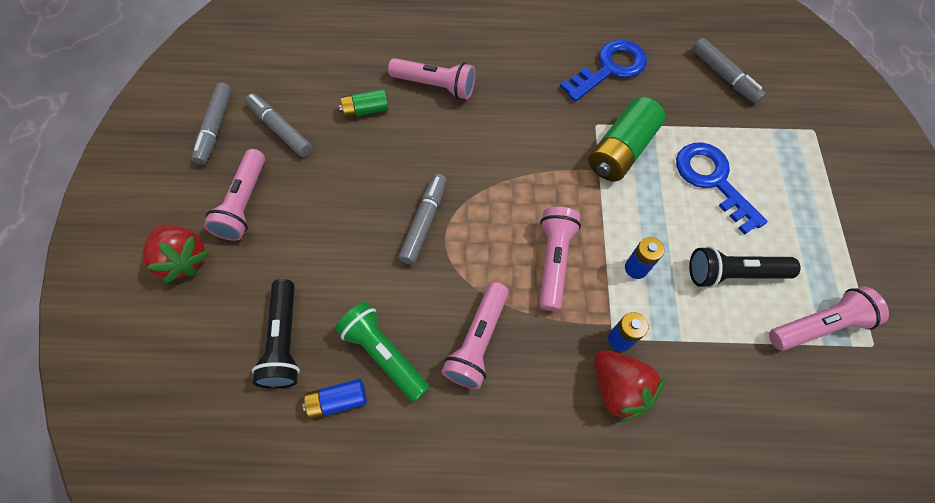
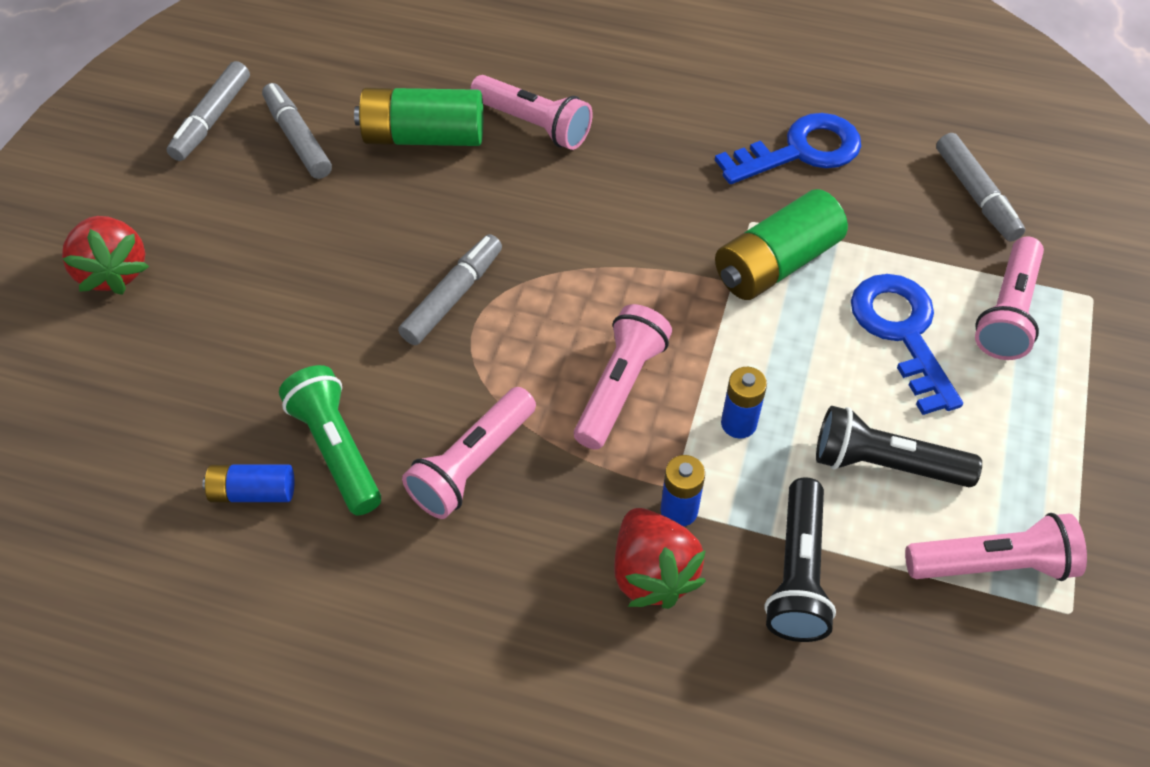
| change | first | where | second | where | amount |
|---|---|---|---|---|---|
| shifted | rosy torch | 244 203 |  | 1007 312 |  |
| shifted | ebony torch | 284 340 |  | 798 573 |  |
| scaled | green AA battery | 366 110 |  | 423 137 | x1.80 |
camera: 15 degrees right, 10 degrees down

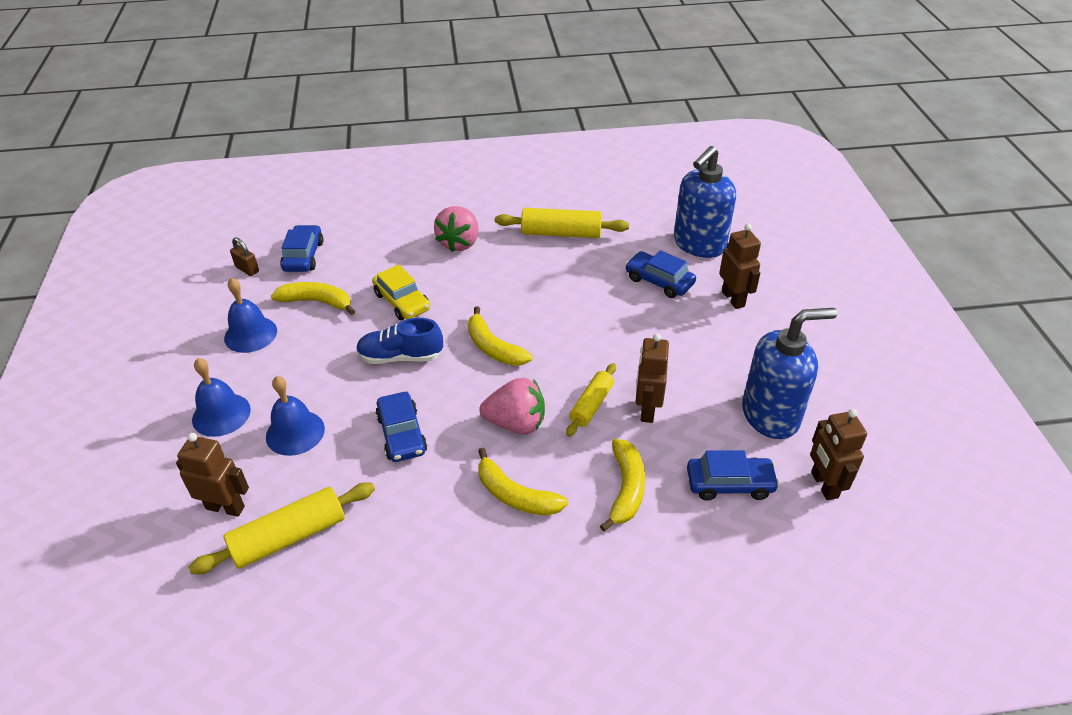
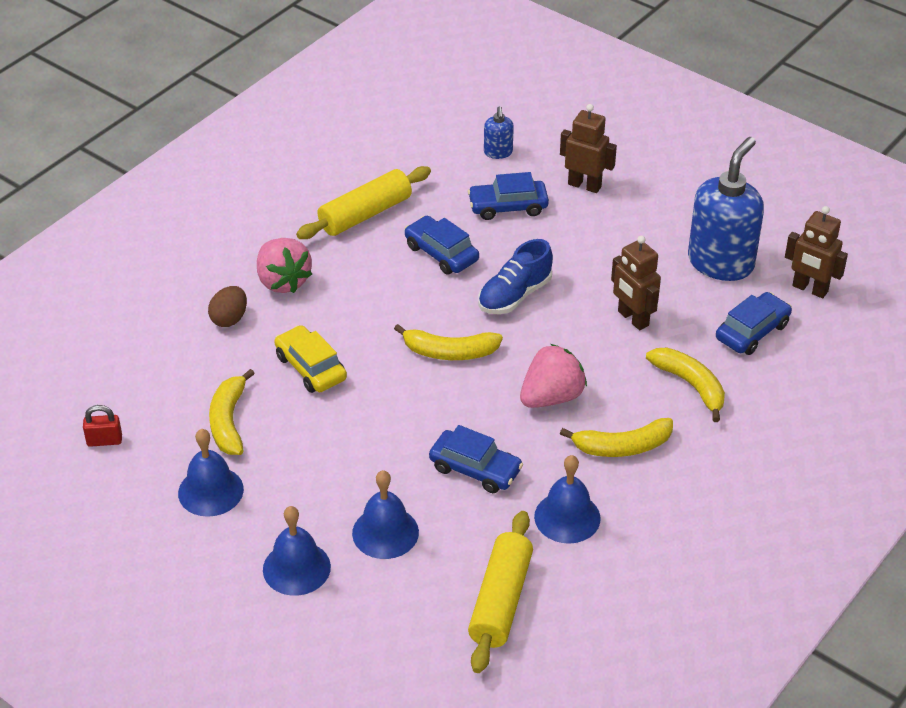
| change | first | where | second | where | amount |
|---|---|---|---|---|---|
| gone | dark brown robot | 225 507 |  |  |  |
| repainted | dark brown padlock | 247 269 | scarlet padlock | 104 440 |  |
| rotated | golden banana | 317 302 |  | 229 421 | 60 degrees counterclockwise |
| shifted | cobalt toy car | 303 256 |  | 441 253 |  |
| shifted | cobalt lace-up shoe | 400 357 |  | 514 295 |  |
| rotated | golden toy car | 402 301 |  | 310 368 | 135 degrees counterclockwise |
| gone | golden pastry roller | 591 405 |  |  |  |
| scaled | cobalt soap pump | 699 244 |  | 498 152 | x0.45 |
| new |  |  | dark brown egg | 229 319 |  |
| new |  |  | cobalt school bell | 567 517 |  |
camera: 45 degrees left, 0 degrees up

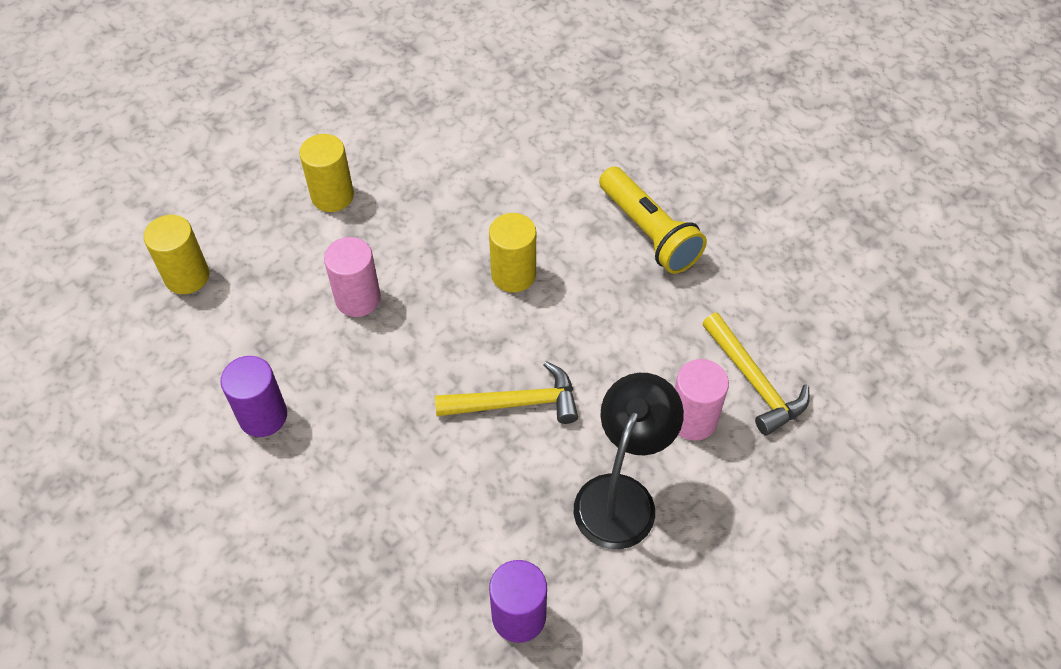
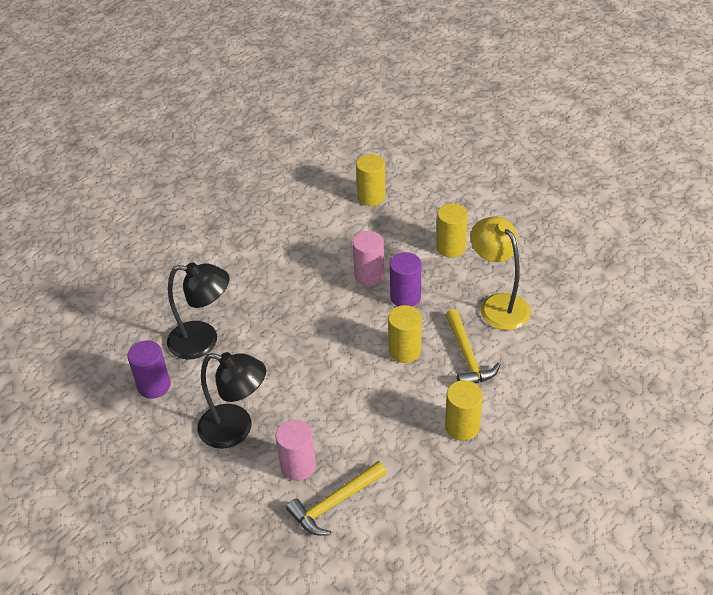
| change | first | where | second | where | amount |
|---|---|---|---|---|---|
| shifted | violet cylinder | 263 416 |  | 405 297 |  |
| shifted | golden hammer | 515 403 |  | 467 356 |  |
| swapped | golden torch | 649 232 | golden cylinder | 462 427 |  |
| new |  |  | ebony desk lamp | 203 341 |  |
| new |  |  | golden desk lamp | 498 304 |  |
camera: 85 degrees right, 10 degrees down

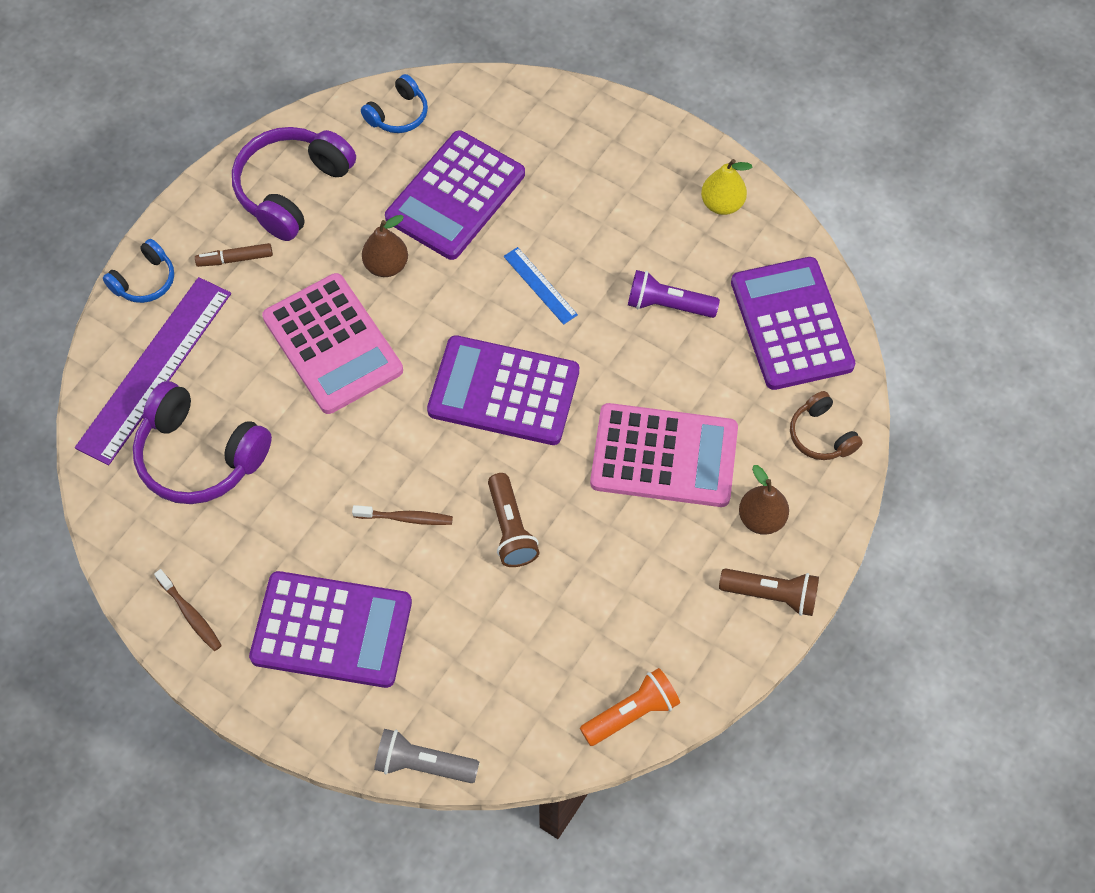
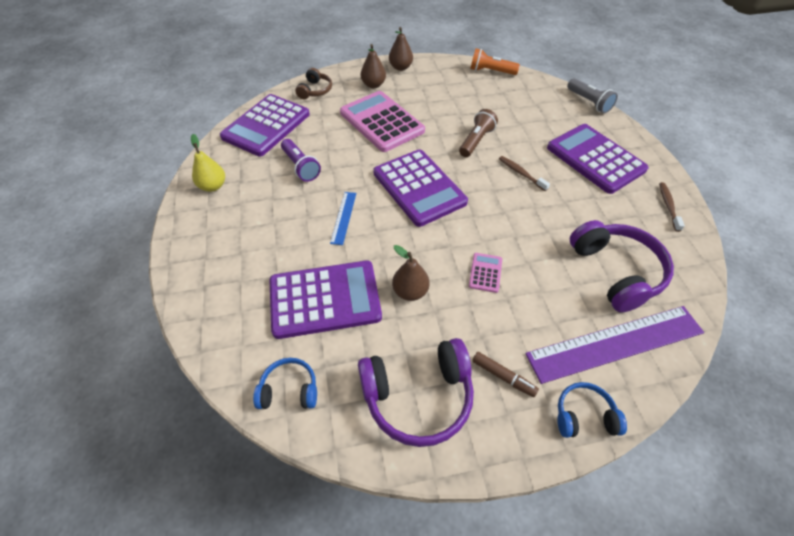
| change | first | where | second | where | amount |
|---|---|---|---|---|---|
| scaled | rosy pocket calculator | 333 344 |  | 485 273 | x0.42 |
| swapped | dark brown torch | 771 595 | dark brown toy pear | 400 67 |  |
camera: 135 degrees left, 10 degrees down

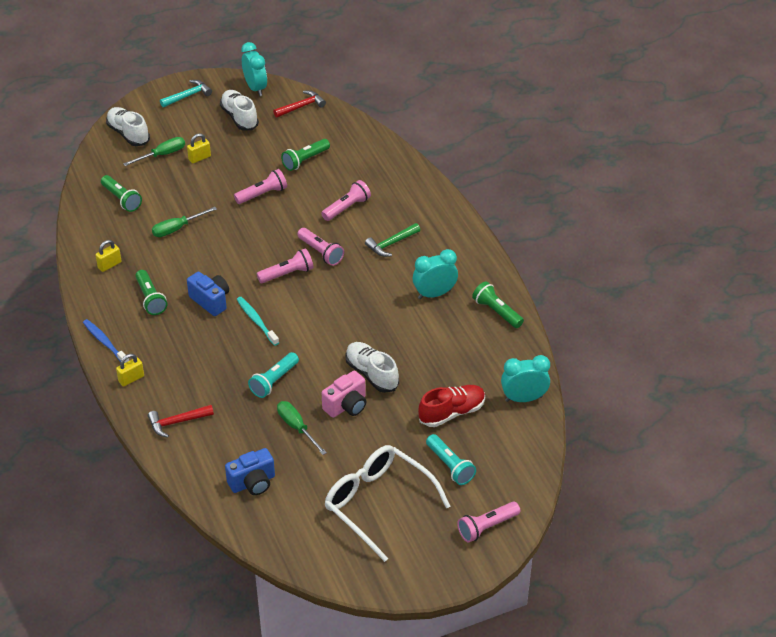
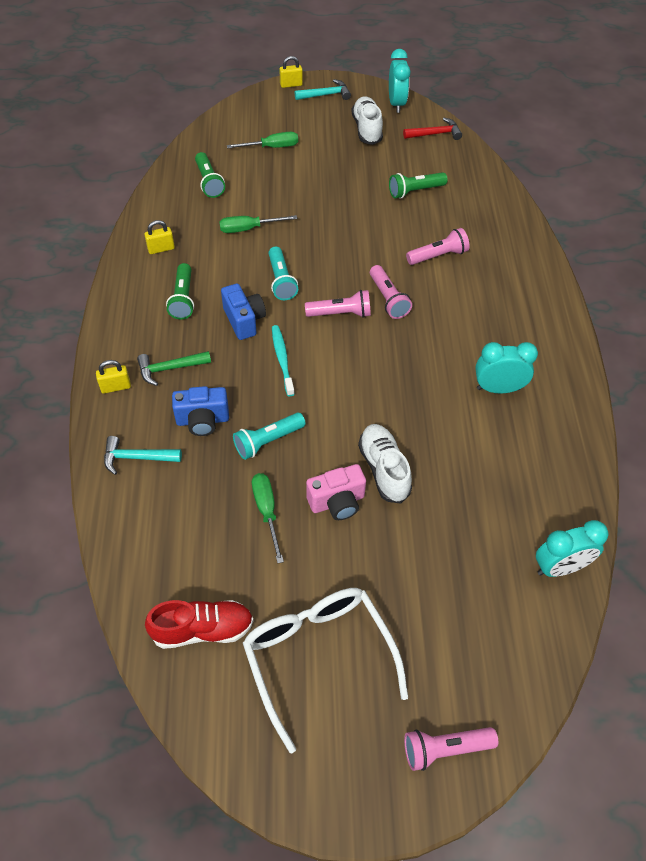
| change | first | where | second | where | amount |
|---|---|---|---|---|---|
| gone | cobalt dental brush | 105 342 |  |  |  |
| gone | snow-white lace-up shoe | 128 134 |  |  |  |
| repainted | scarlet hammer | 177 422 | turquoise hammer | 137 458 |  |
| shifted | golden padlock | 199 158 |  | 291 85 |  |
| shifted | cobalt photo camera | 253 483 |  | 202 420 |  |
| gone | rosy torch | 262 194 |  |  |  |
| shifted | green hammer | 391 244 |  | 170 369 |  |
| shifted | scarlet lace-up shoe | 452 413 |  | 203 629 |  |
| shifted | turquoise torch | 450 466 |  | 281 281 |  |
| gone | green torch | 496 312 |  |  |  |
| rotated | turquoise bedside clock | 523 398 |  | 560 567 | 150 degrees clockwise |
camera: 20 degrees right, 10 degrees up

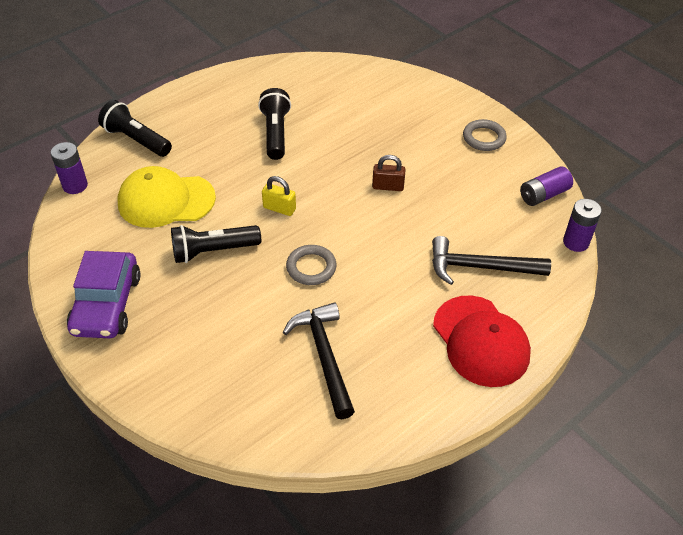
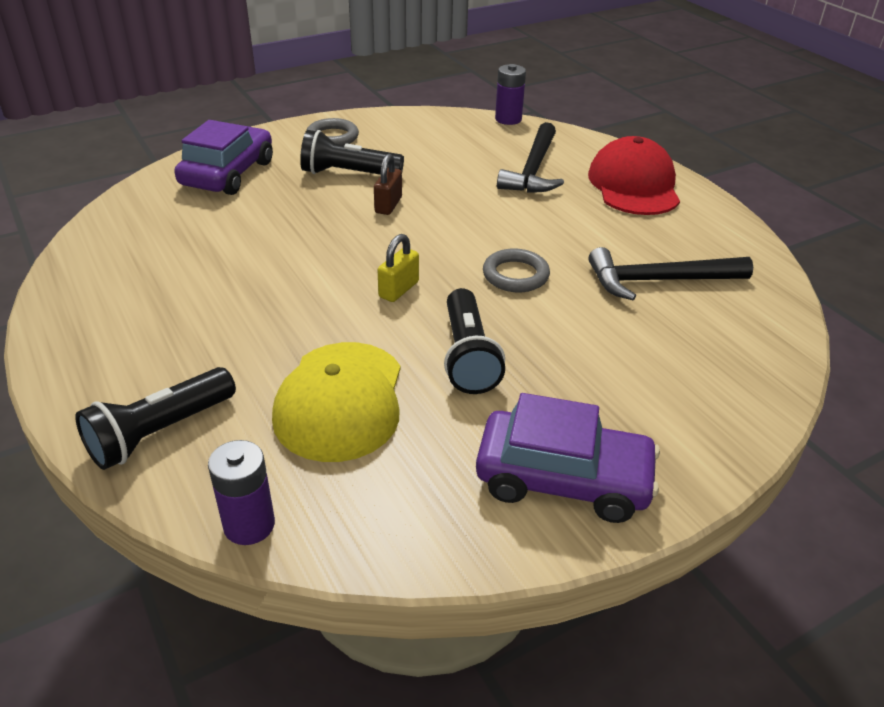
| change | first | where | second | where | amount |
|---|---|---|---|---|---|
| shifted | ebony torch | 275 133 |  | 348 174 |  |
| rotated | scarlet peaked cap | 480 341 |  | 634 185 | 75 degrees counterclockwise |
| gone | violet AA battery | 543 195 |  |  |  |
| new |  |  | violet toy car | 228 173 |  |
camera: 80 degrees left, 10 degrees down

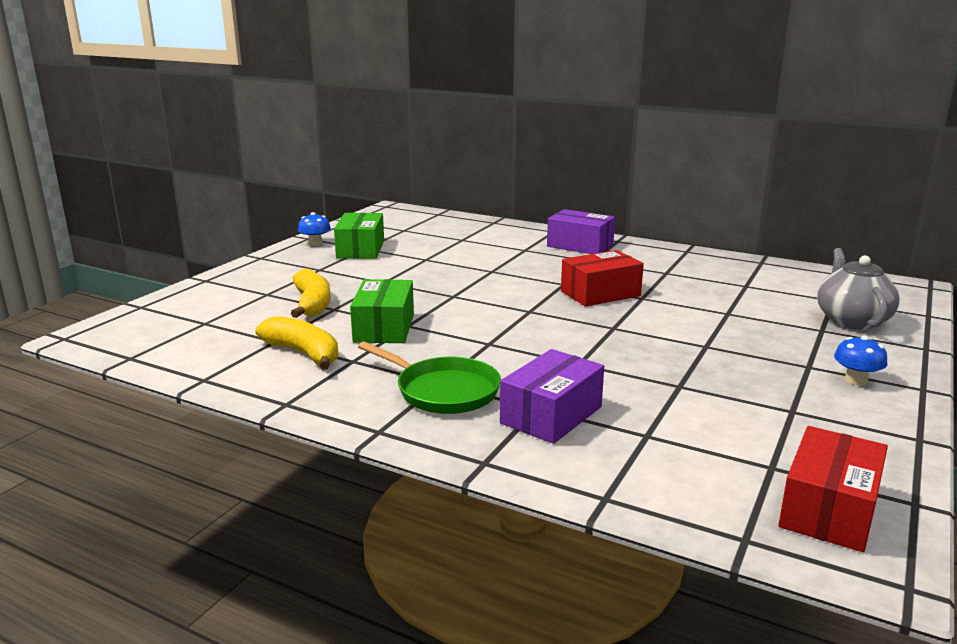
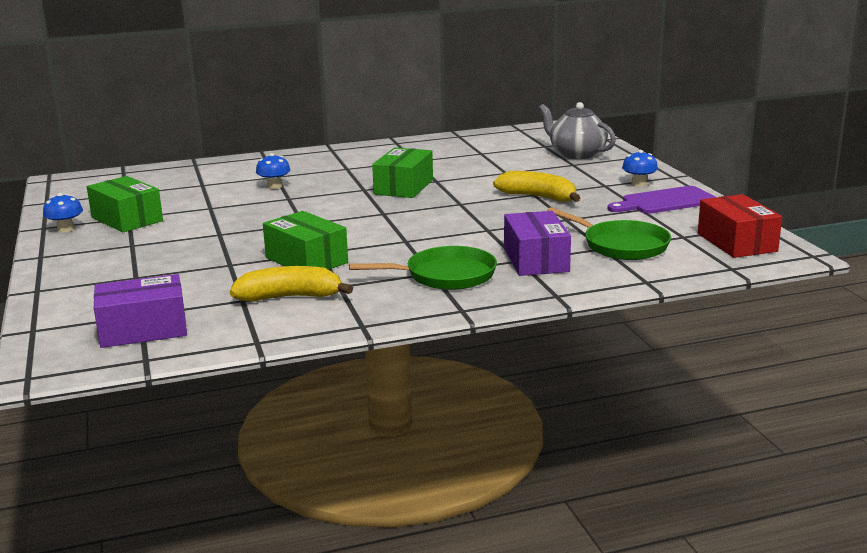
| change | first | where | second | where | amount |
|---|---|---|---|---|---|
| shifted | golden banana | 312 304 |  | 538 197 |  |
| shifted | violet package | 580 245 |  | 143 329 |  |
| repainted | scarlet package | 600 293 | green package | 404 187 |  |
| new |  |  | cobalt fungus | 274 186 |  |
| new |  |  | green pan | 621 245 |  |
| new |  |  | violet chopping board | 664 202 |  |
camera: 45 degrees left, 0 degrees up

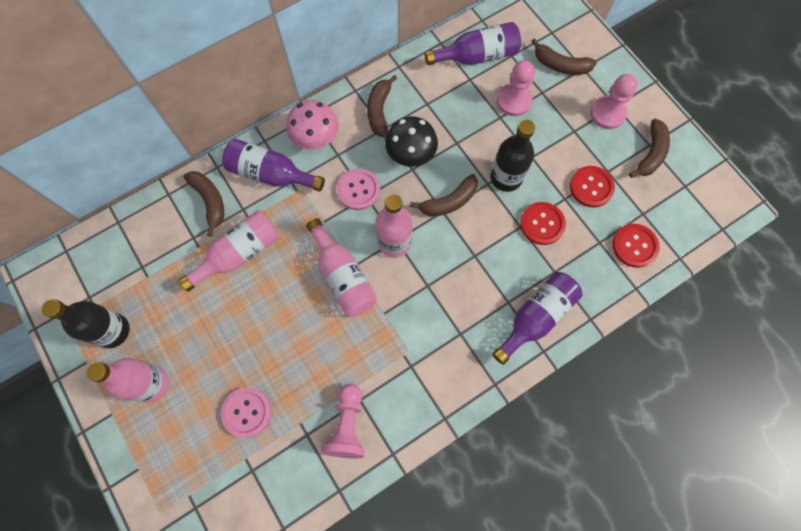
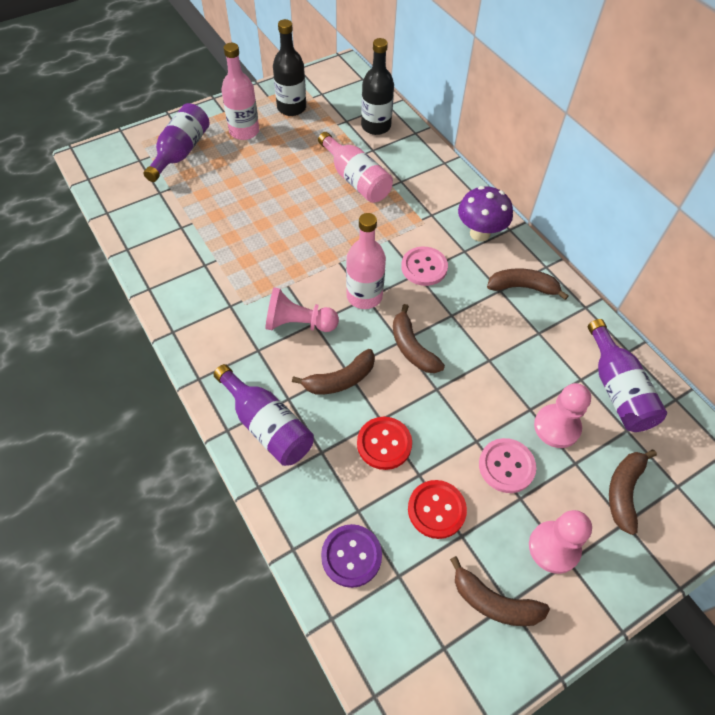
| change | first | where | second | where | amount |
|---|---|---|---|---|---|
| shifted | dark brown banana | 210 201 |  | 340 380 |  |
| shifted | rosy button | 247 412 |  | 506 466 |  |
| shifted | violet flask | 271 174 |  | 181 152 |  |
| repainted | rosy fungus | 316 140 | violet fungus | 480 233 |  |
| gone | rosy flask | 343 276 |  |  |  |
| shifted | rosy game pawn | 347 425 |  | 298 323 |  |
| gone | ebony fungus | 411 156 |  |  |  |
| shifted | ebony flask | 506 177 |  | 376 126 |  |
| repainted | scarlet button | 634 246 | violet button | 351 556 |  |
camera: 90 degrees right, 15 degrees down

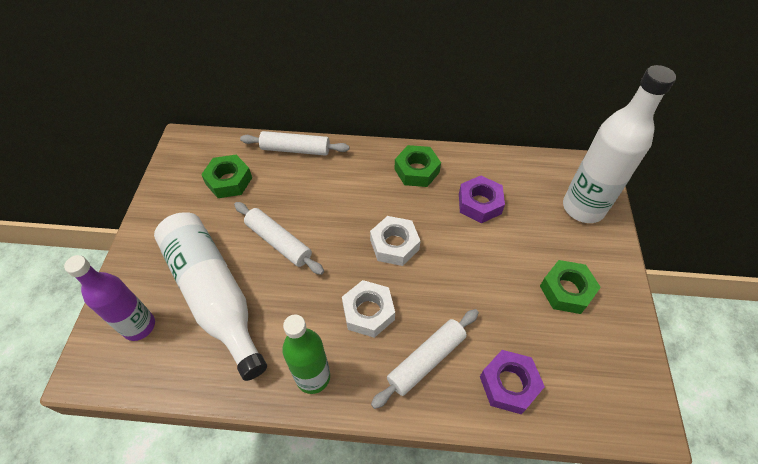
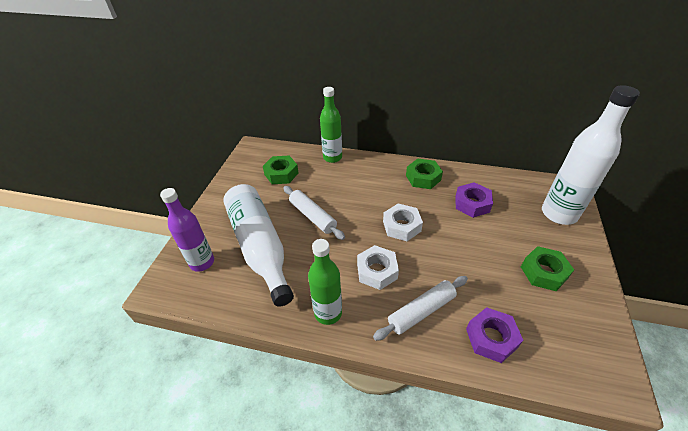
| change | first | where | second | where | amount |
|---|---|---|---|---|---|
| swapped | snow-white pastry roller | 295 149 | green flask | 332 157 |  |
camera: 10 degrees right, 10 degrees down

